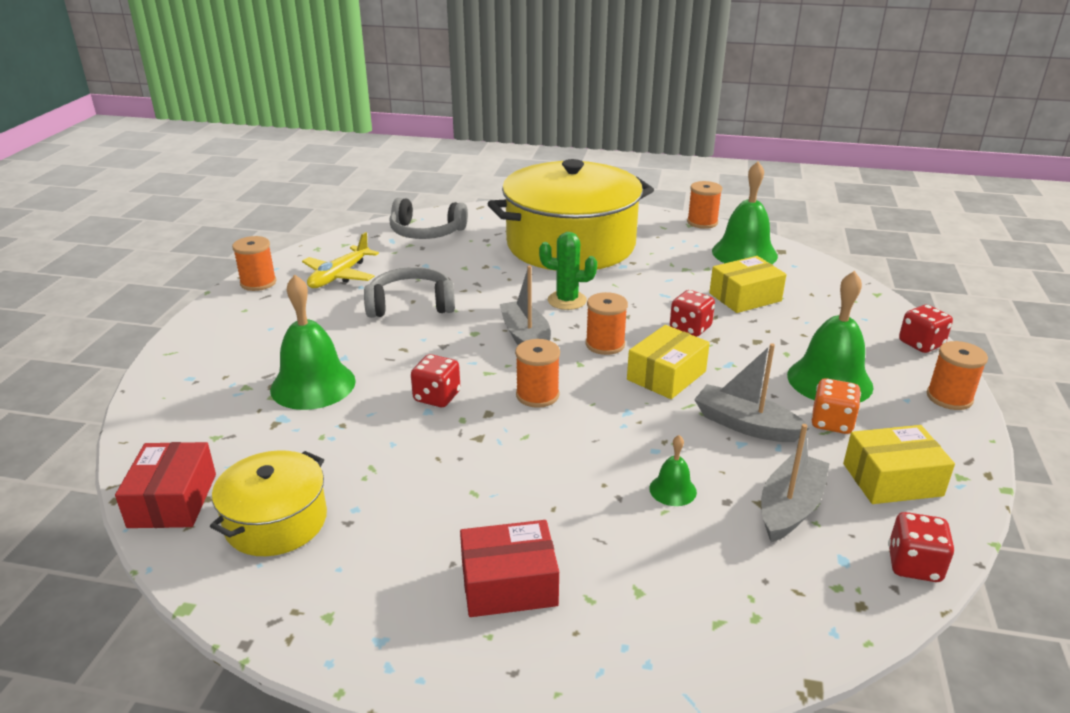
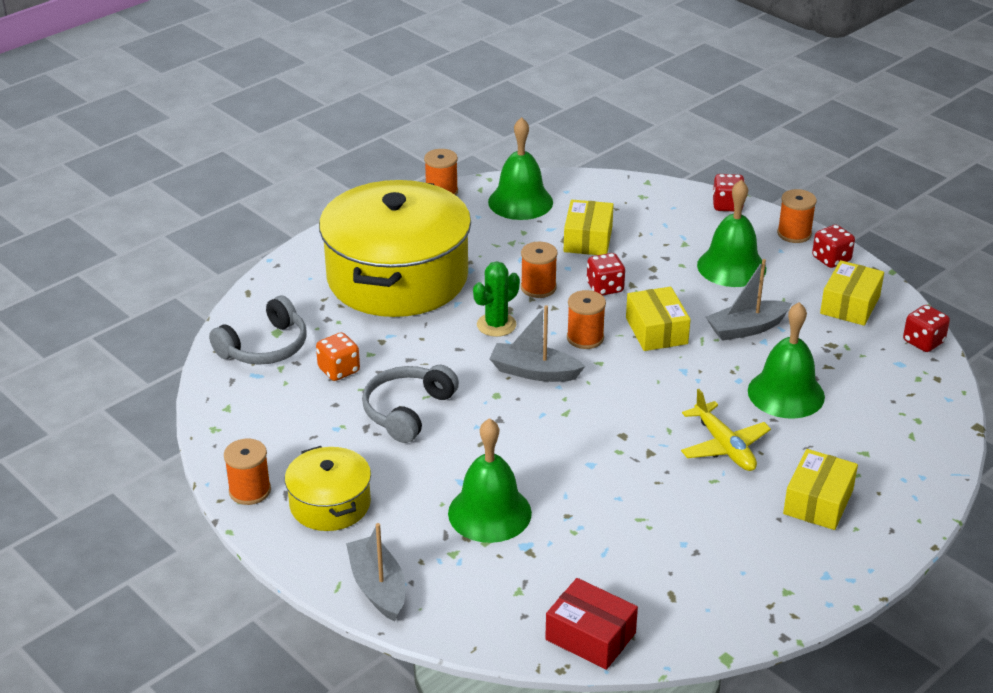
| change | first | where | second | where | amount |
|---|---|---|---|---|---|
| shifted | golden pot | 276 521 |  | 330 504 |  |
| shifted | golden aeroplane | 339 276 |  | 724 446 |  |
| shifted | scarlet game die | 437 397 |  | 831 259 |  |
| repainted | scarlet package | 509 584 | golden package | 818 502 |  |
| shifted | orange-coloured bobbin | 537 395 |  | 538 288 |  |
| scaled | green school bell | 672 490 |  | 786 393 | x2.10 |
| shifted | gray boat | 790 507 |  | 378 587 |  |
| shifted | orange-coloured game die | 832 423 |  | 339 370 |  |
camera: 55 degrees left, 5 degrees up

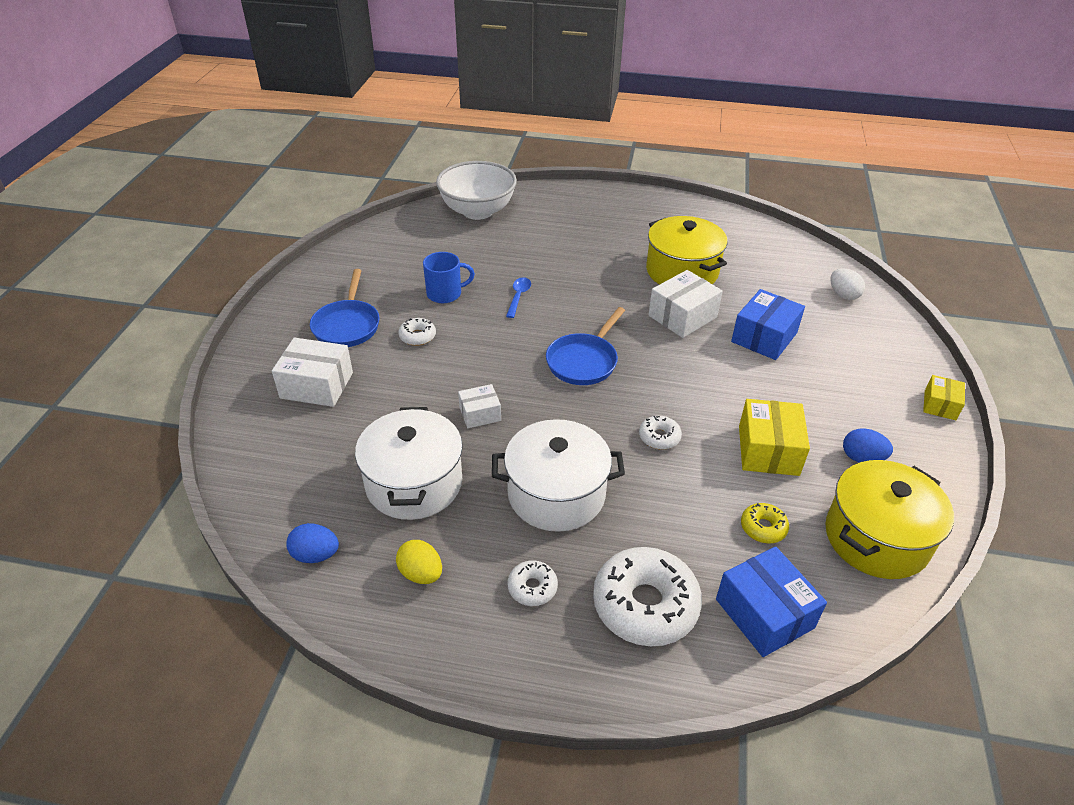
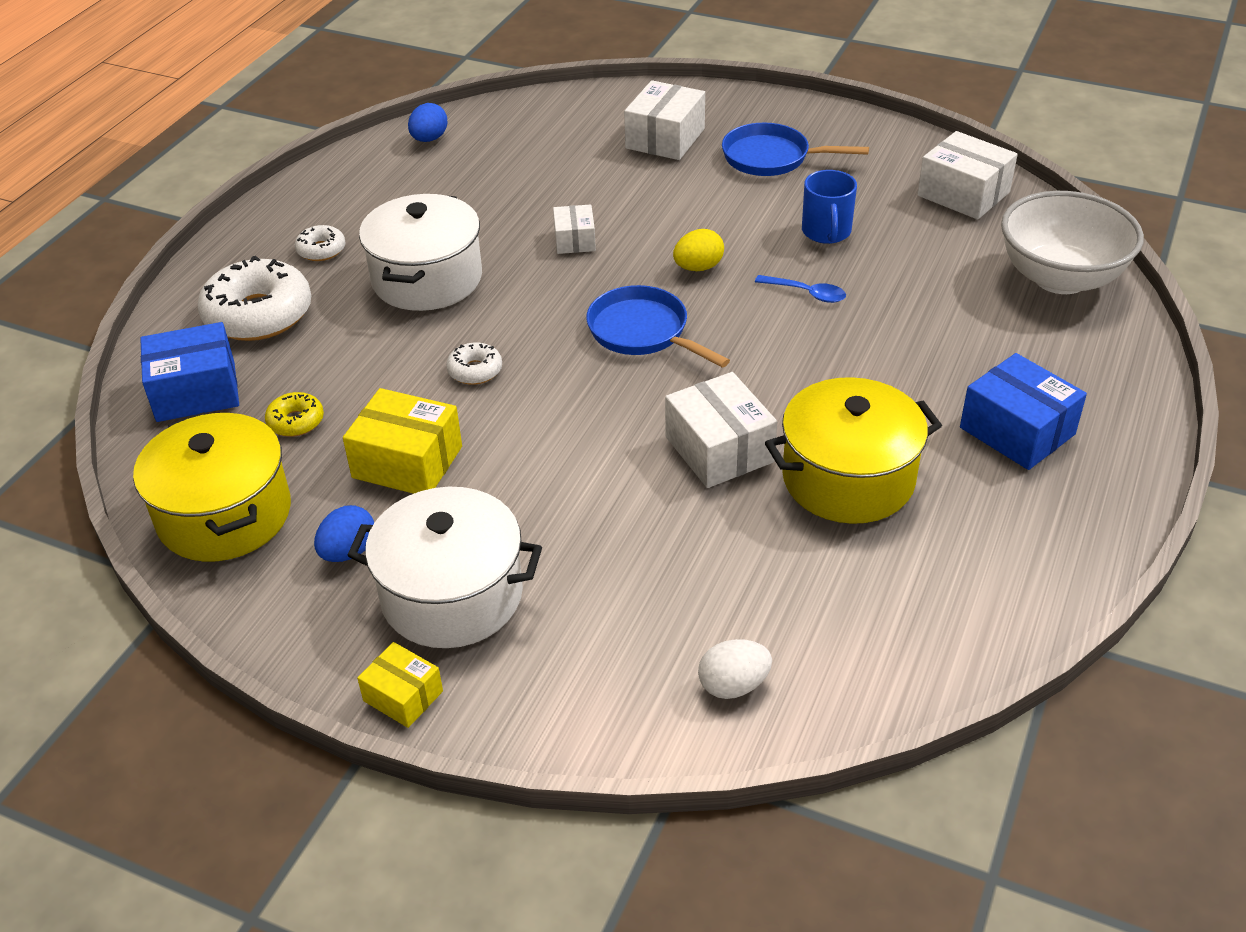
| change | first | where | second | where | amount |
|---|---|---|---|---|---|
| shifted | snow-white pot | 414 483 |  | 452 595 |  |
| shifted | golden egg | 421 574 |  | 698 267 |  |
| gone | snow-white donut | 417 336 |  |  |  |
| shifted | cobalt package | 764 337 |  | 1017 431 |  |
| new |  |  | snow-white package | 963 194 |  |
camera: 105 degrees right, 0 degrees up

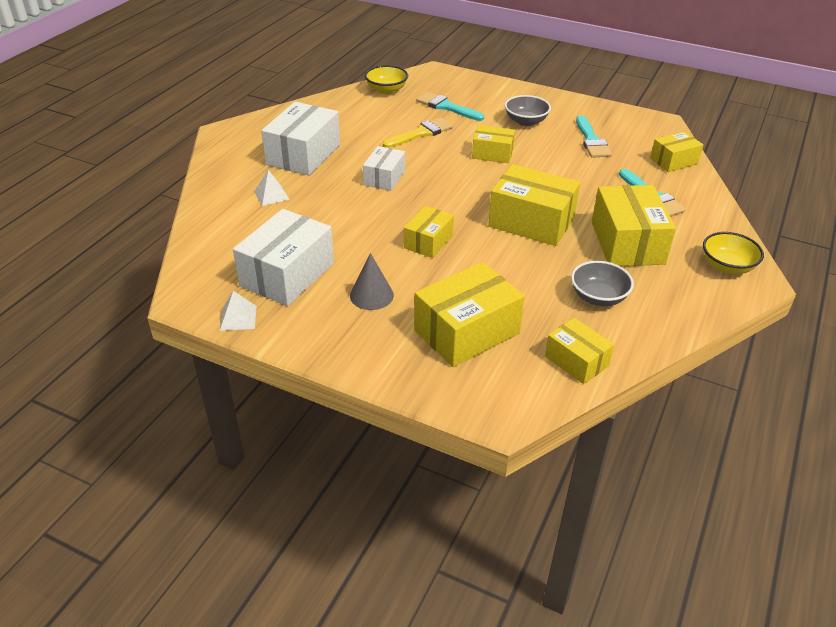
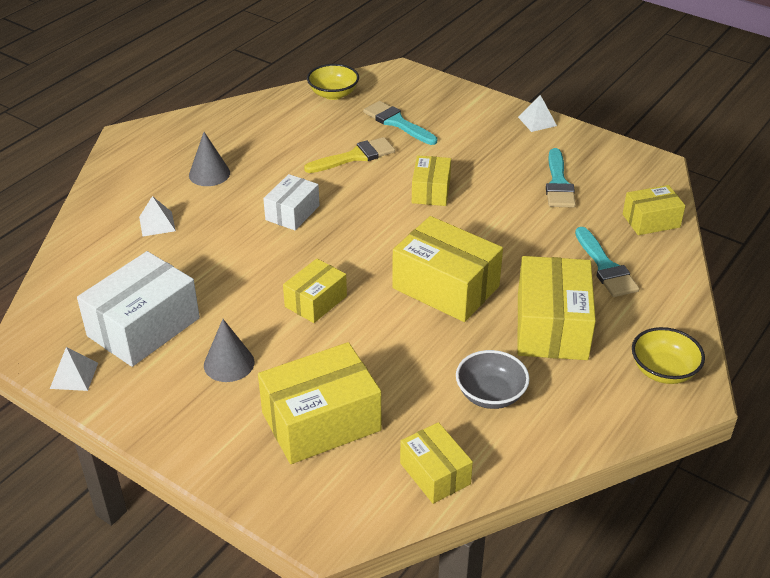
| change | first | where | second | where | amount |
|---|---|---|---|---|---|
| swapped | snow-white package | 303 155 | gray cone | 209 174 |  |
| rotated | golden package | 492 153 |  | 431 191 | 75 degrees clockwise |
| gone | gray serving bowl | 526 121 |  |  |  |
| new |  |  | snow-white pyramid | 537 121 |  |
camera: 10 degrees right, 0 degrees up

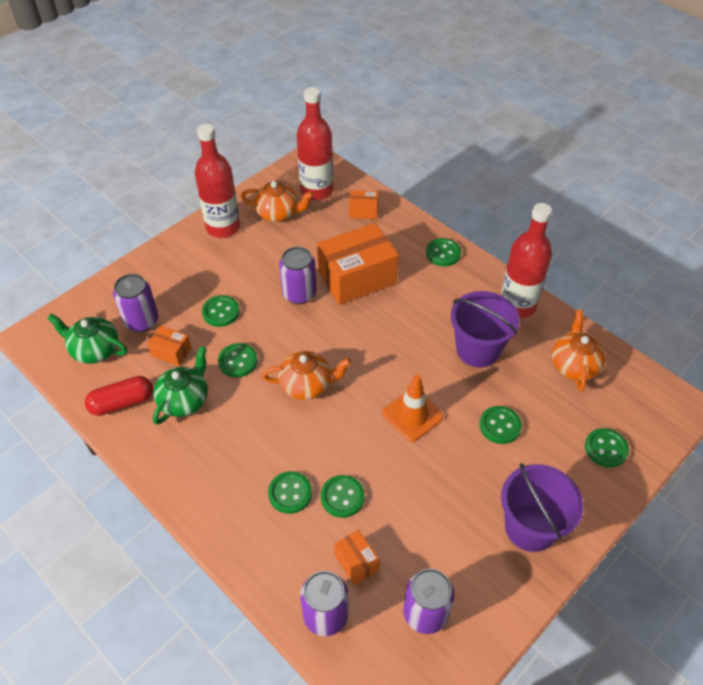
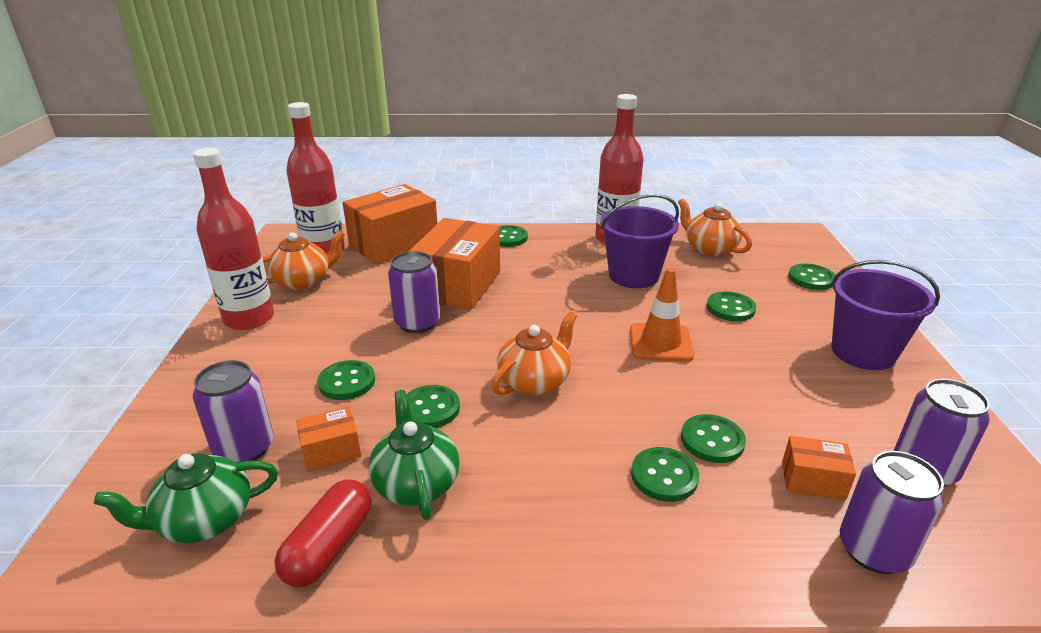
| change | first | where | second | where | amount |
|---|---|---|---|---|---|
| scaled | orange-coloured package | 363 211 |  | 394 244 | x2.15 |
camera: 45 degrees left, 20 degrees down

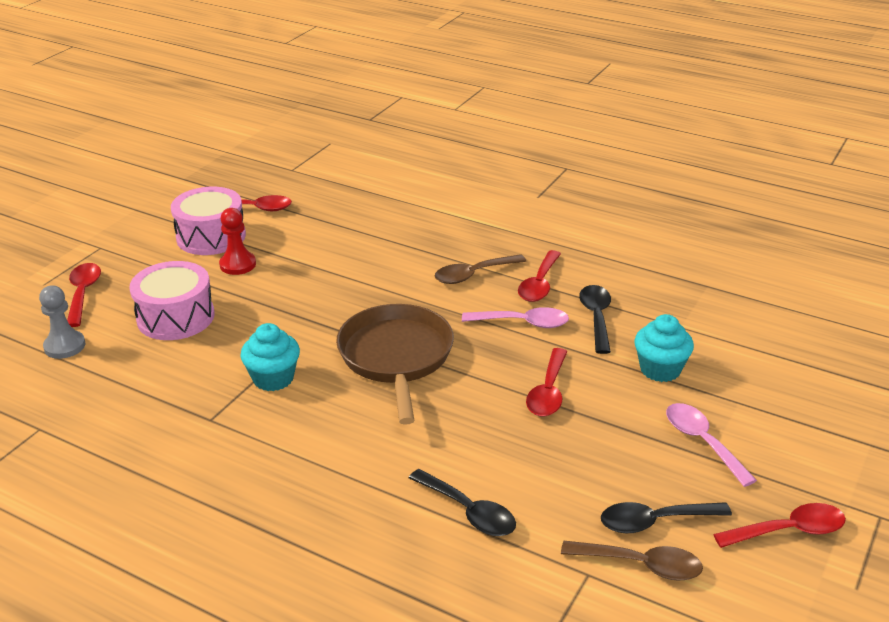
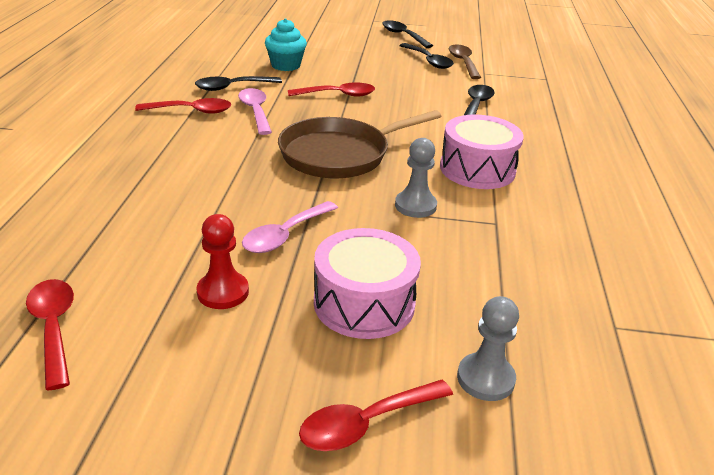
| change | first | where | second | where | amount |
|---|---|---|---|---|---|
| shifted | rosy toy drum | 211 236 |  | 477 169 |  |
| swapped | turquoise cupcake | 273 378 | gray game pawn | 415 206 |  |
| gone | dark brown spoon | 473 275 |  |  |  |
| shifted | rosy spoon | 702 442 |  | 285 235 |  |
| repainted | scarlet spoon | 788 531 | ebony spoon | 403 35 |  |
camera: 115 degrees left, 0 degrees up

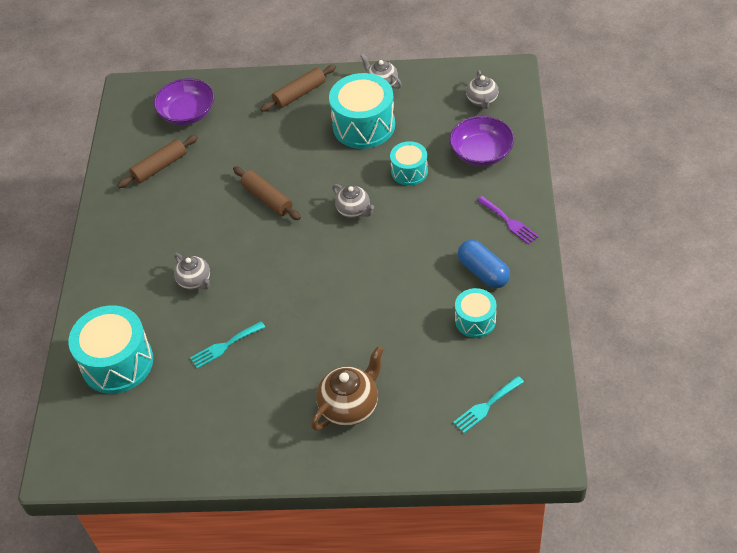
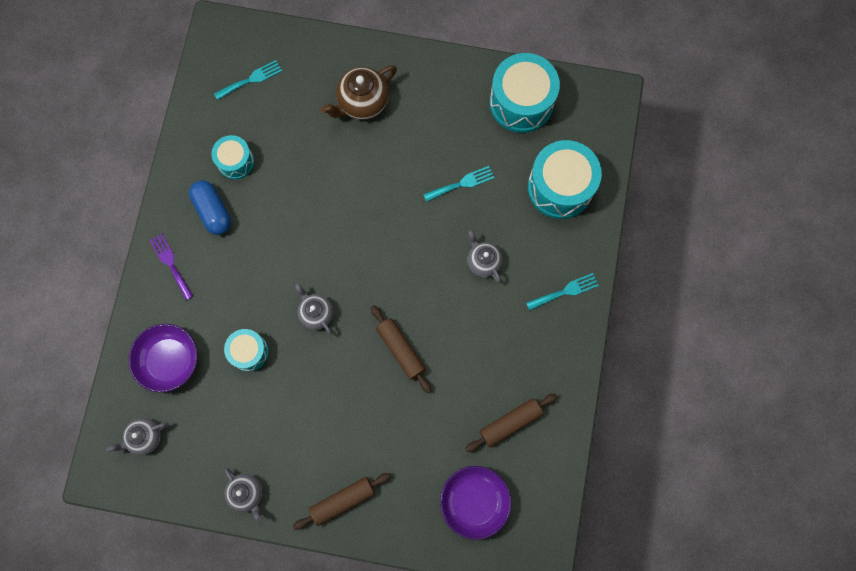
| change | first | where | second | where | amount |
|---|---|---|---|---|---|
| shifted | turquoise toy drum | 364 125 |  | 521 102 |  |
| rotated | gray china teapot | 482 100 |  | 144 437 | 120 degrees counterclockwise |
| new |  |  | turquoise fork | 565 291 |  |
camera: 175 degrees left, 25 degrees up

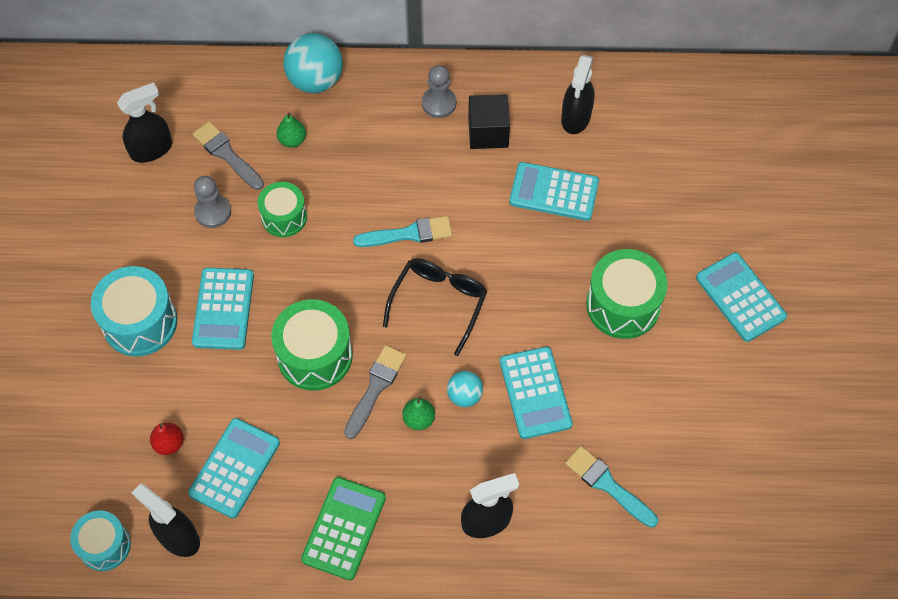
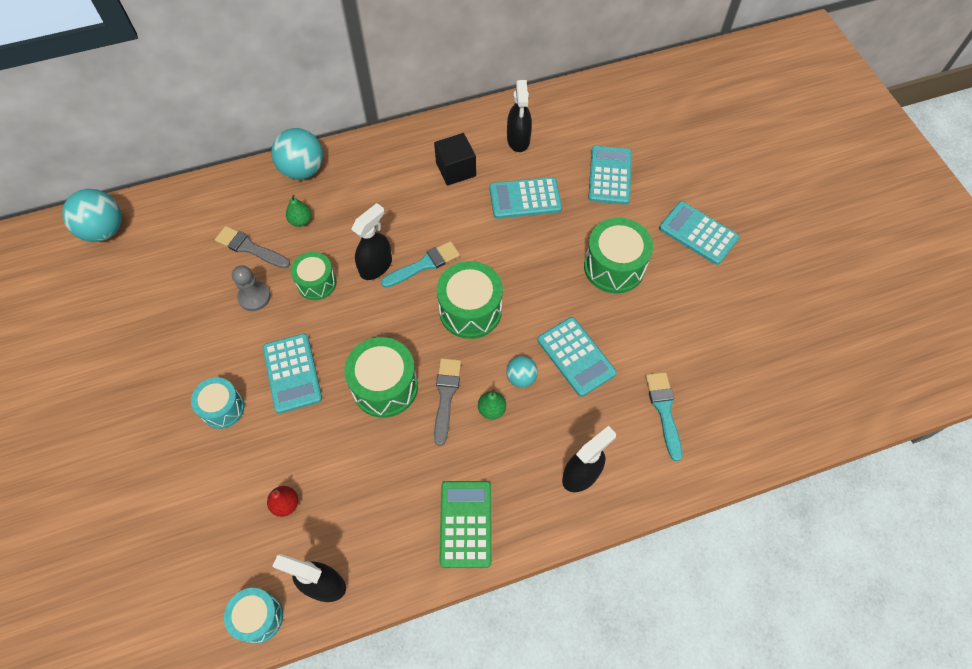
| change | first | where | second | where | amount |
|---|---|---|---|---|---|
| scaled | turquoise toy drum | 140 322 |  | 223 408 | x0.64 |
| shifted | ebony sprayer | 152 149 |  | 376 266 |  |
| shifted | turquoise pocket calculator | 234 468 |  | 610 176 |  |
| swapped | ebony spectacles | 439 302 | green toy drum | 470 310 |  |
| gone | gray game pawn | 439 103 |  |  |  |
| rotated | turquoise brush | 608 485 |  | 664 410 | 60 degrees clockwise |
| new |  |  | turquoise ball | 104 230 |  |
camera: 20 degrees left, 0 degrees up

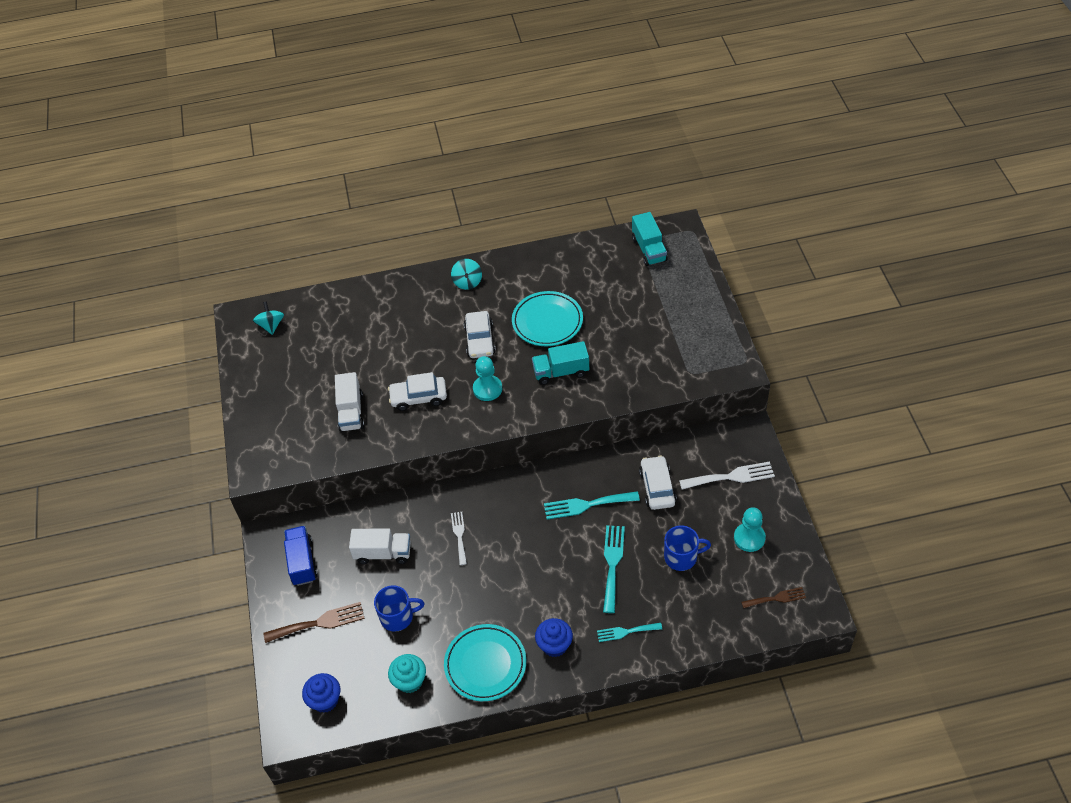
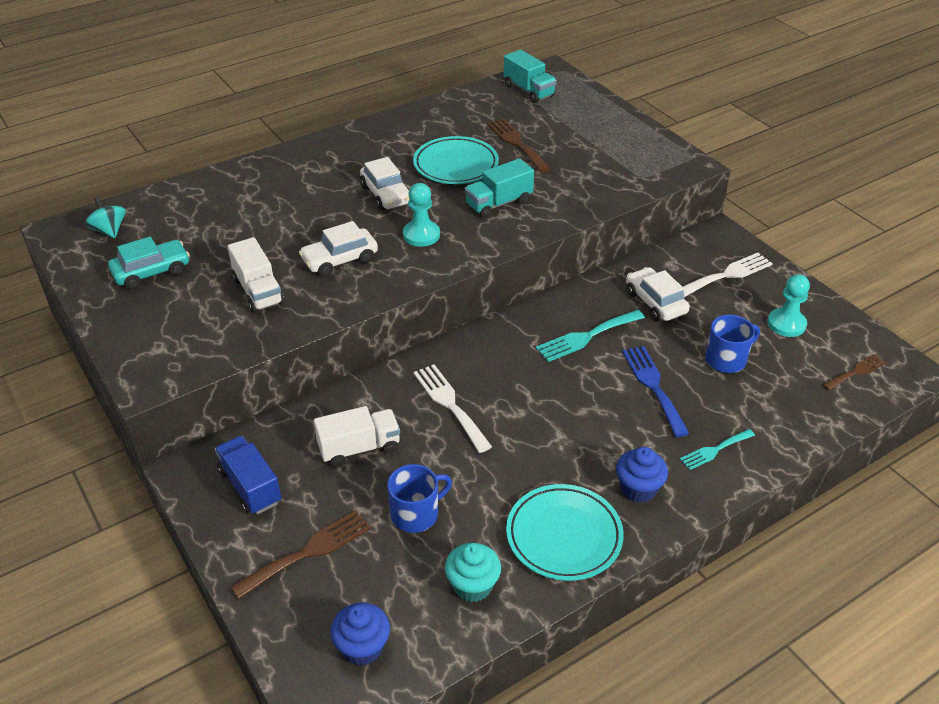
| change | first | where | second | where | amount |
|---|---|---|---|---|---|
| gone | turquoise spinning top | 467 282 |  |  |  |
| scaled | snow-white fork | 459 535 |  | 450 404 | x1.57 |
| repainted | turquoise fork | 612 564 | cobalt fork | 653 386 |  |
| new |  |  | turquoise toy car | 151 272 |  |
| new |  |  | dark brown fork | 517 143 |  |
camera: 25 degrees left, 10 degrees down

